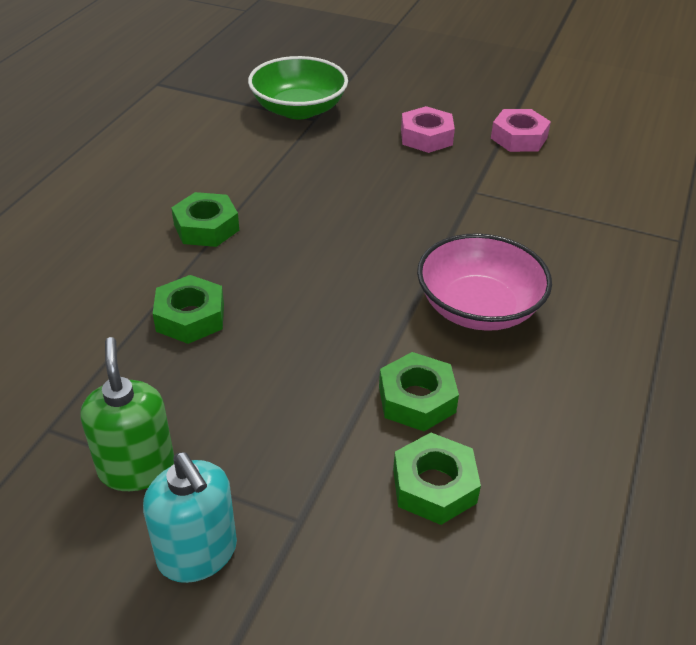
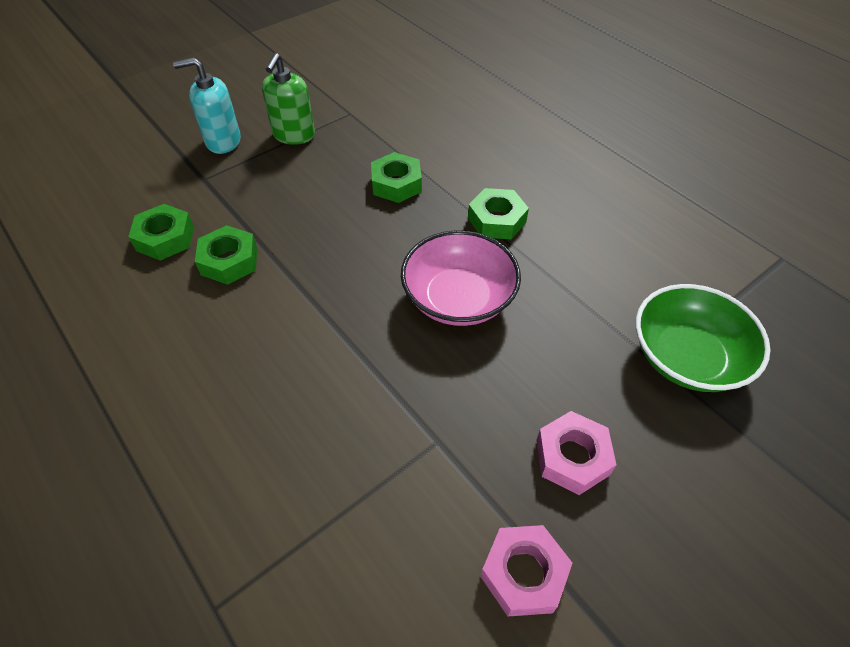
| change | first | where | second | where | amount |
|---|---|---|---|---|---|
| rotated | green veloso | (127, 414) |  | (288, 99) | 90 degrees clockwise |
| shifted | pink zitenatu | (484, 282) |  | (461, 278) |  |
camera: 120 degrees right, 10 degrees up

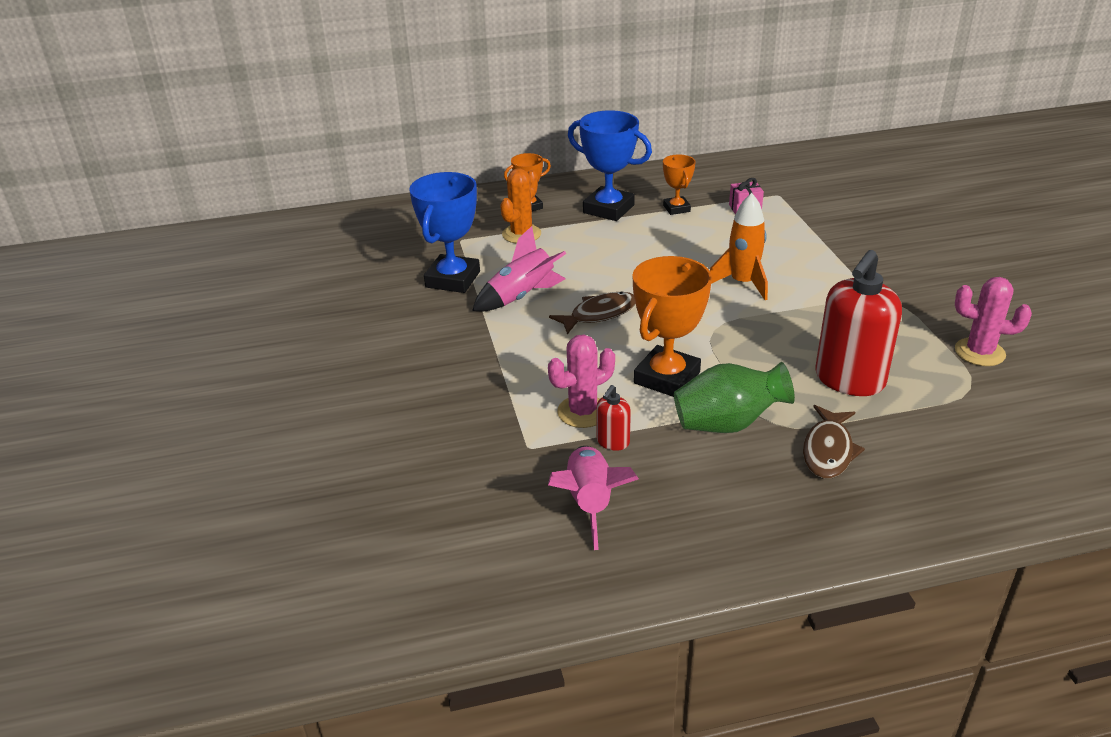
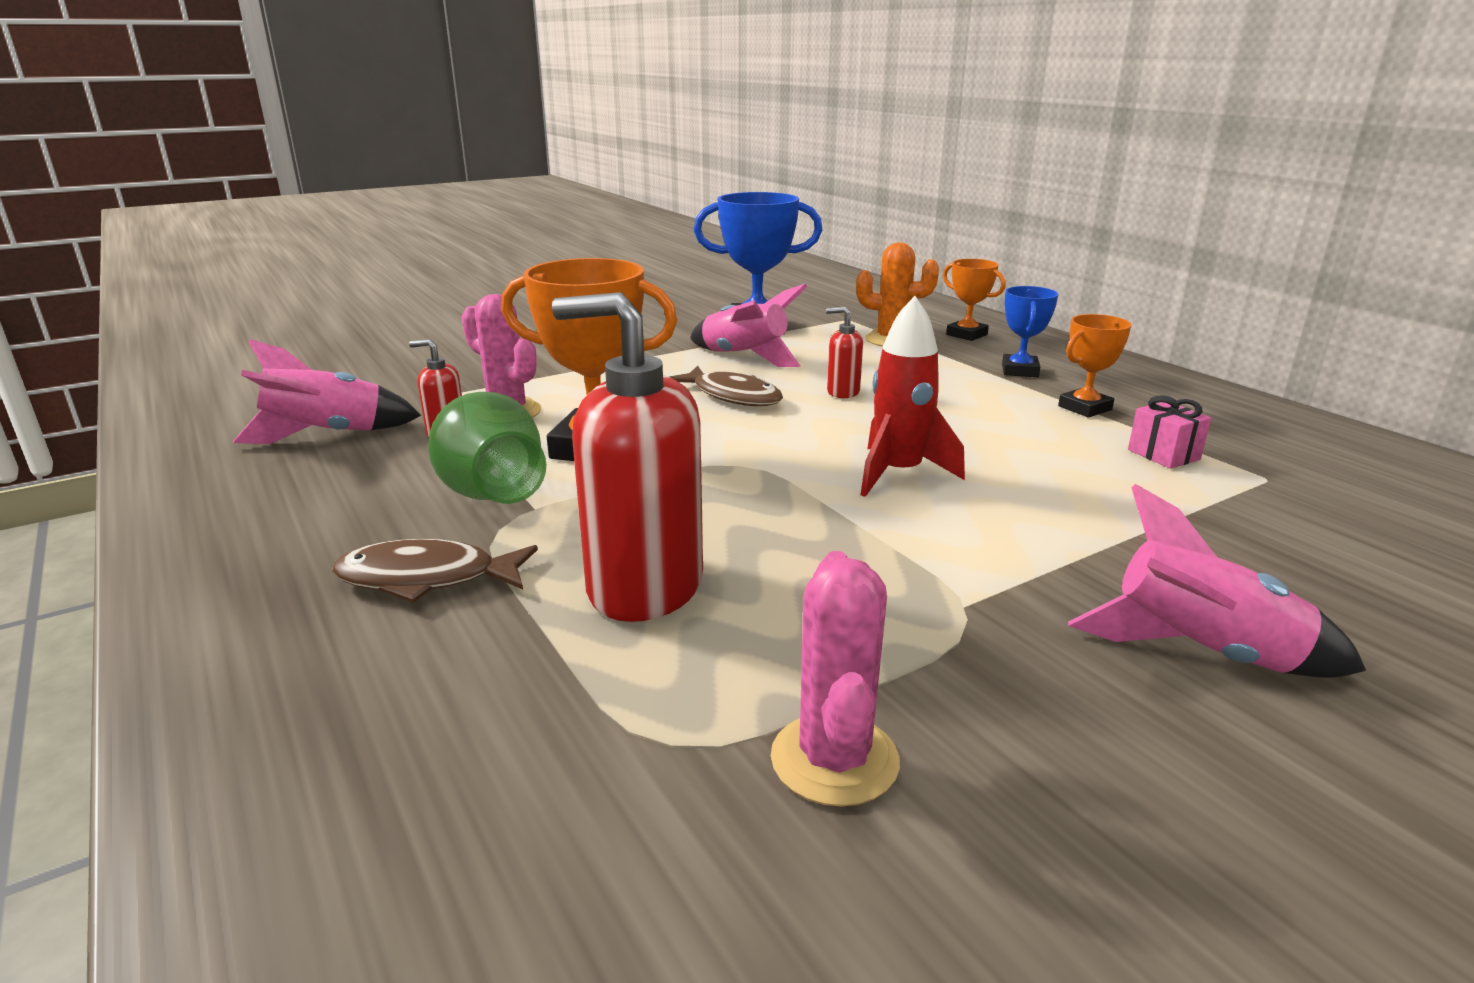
| change | first | where | second | where | amount |
|---|---|---|---|---|---|
| new |  |  | red veloso | (844, 352) |  |
| repainted | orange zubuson | (739, 246) | red zubuson | (912, 396) |  |
| scaled | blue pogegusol | (610, 165) |  | (1030, 331) | x0.56 |
| new |  |  | pink zubuson | (1217, 581) |  |
camera: 70 degrees right, 10 degrees down

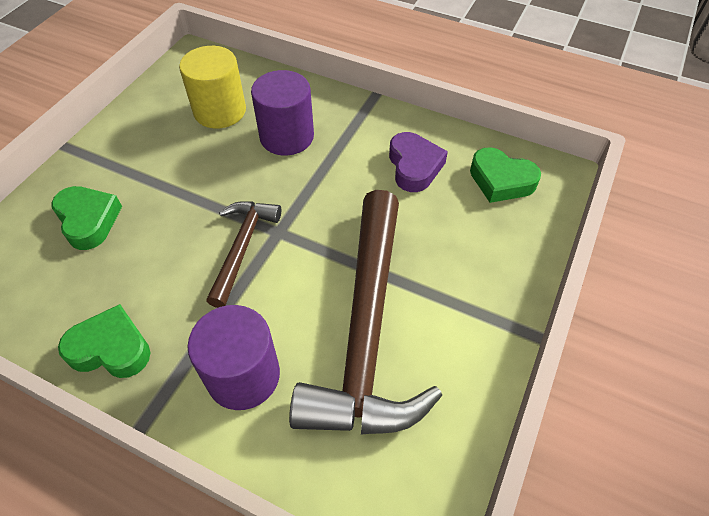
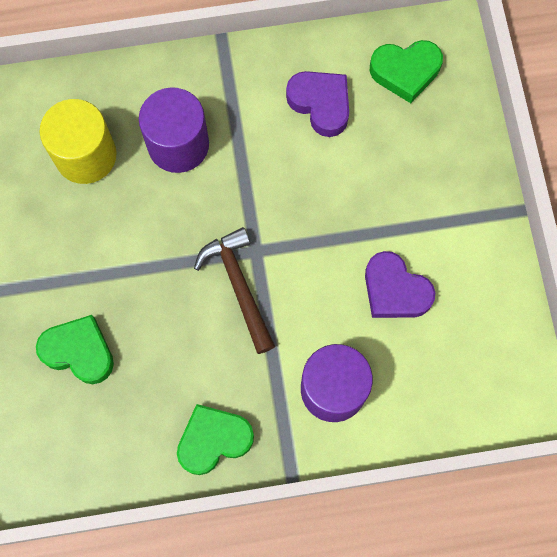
| change | first | where | second | where | amount |
|---|---|---|---|---|---|
| swapped | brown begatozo | (365, 312) | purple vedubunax | (400, 284) |  |
camera: 35 degrees left, 20 degrees up

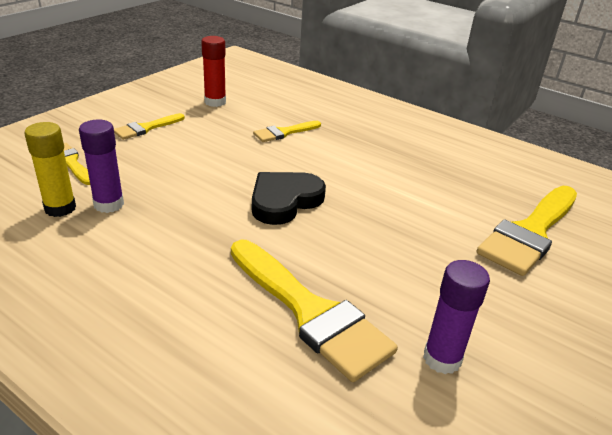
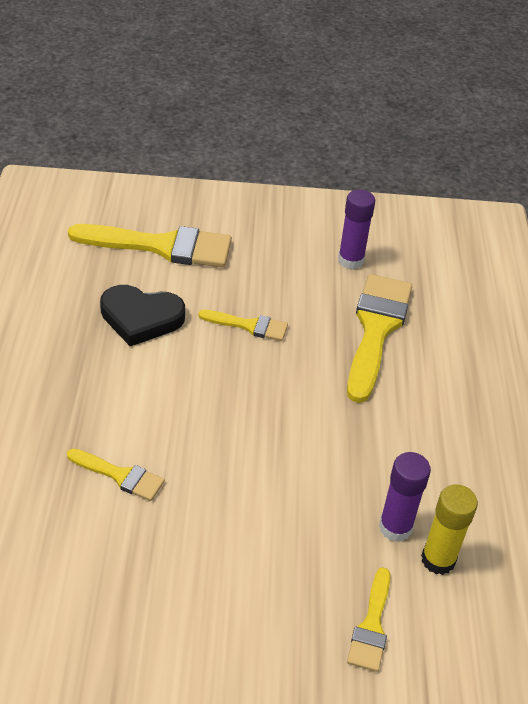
| change | first | where | second | where | amount |
|---|---|---|---|---|---|
| shifted | black vedubunax | (289, 198) |  | (142, 315) |  |
| shifted | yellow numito | (149, 126) |  | (243, 325) |  |
| gone | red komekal | (213, 71) |  |  |  |
camera: 125 degrees left, 10 degrees up

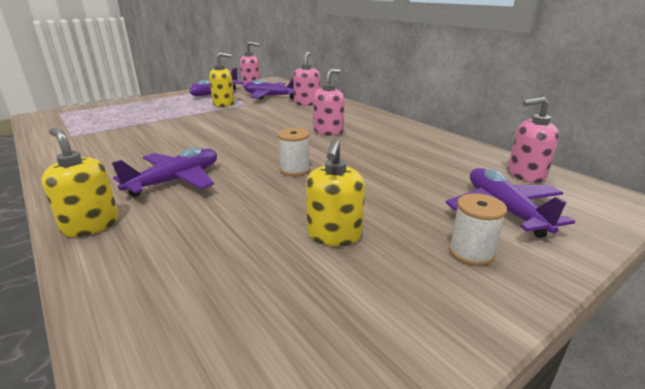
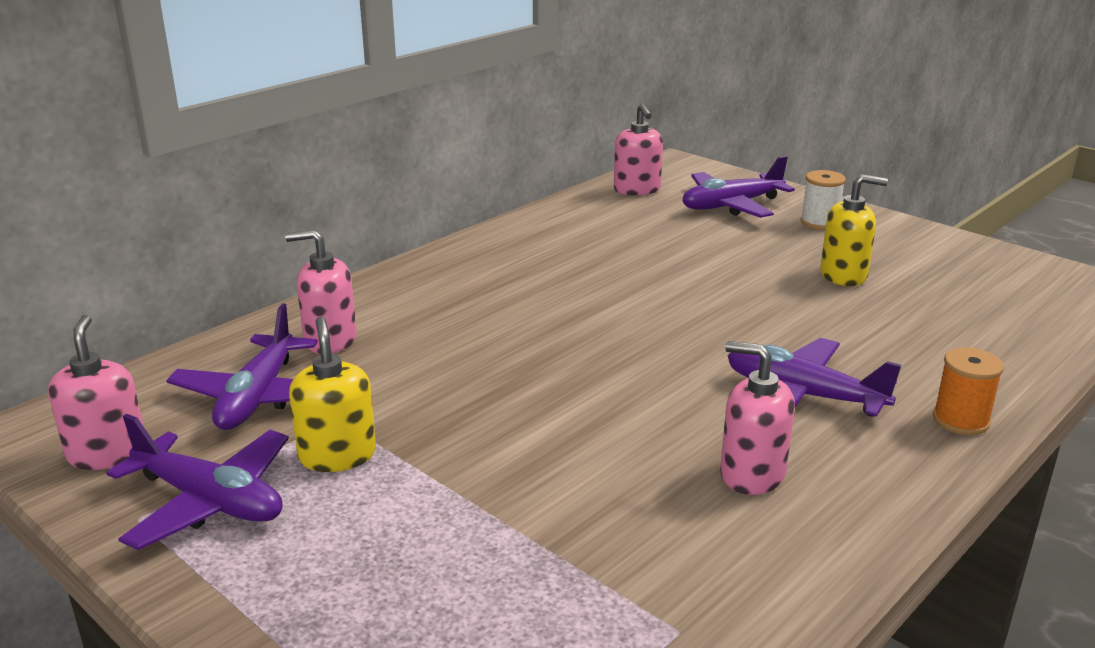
| change | first | where | second | where | amount |
|---|---|---|---|---|---|
| shifted | pink veloso | (329, 102) |  | (757, 418) |  |
| swapped | yellow veloso | (80, 182) | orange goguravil | (968, 391) |  |
| gone | white goguravil | (294, 152) |  |  |  |
camera: 100 degrees left, 0 degrees up

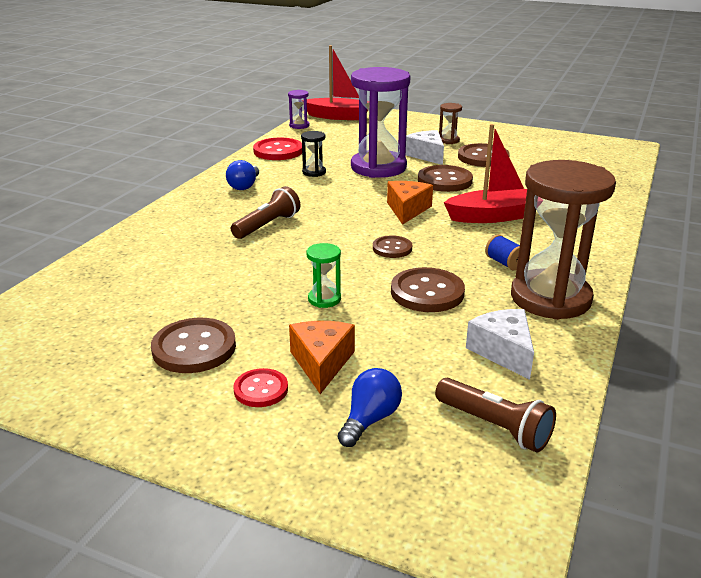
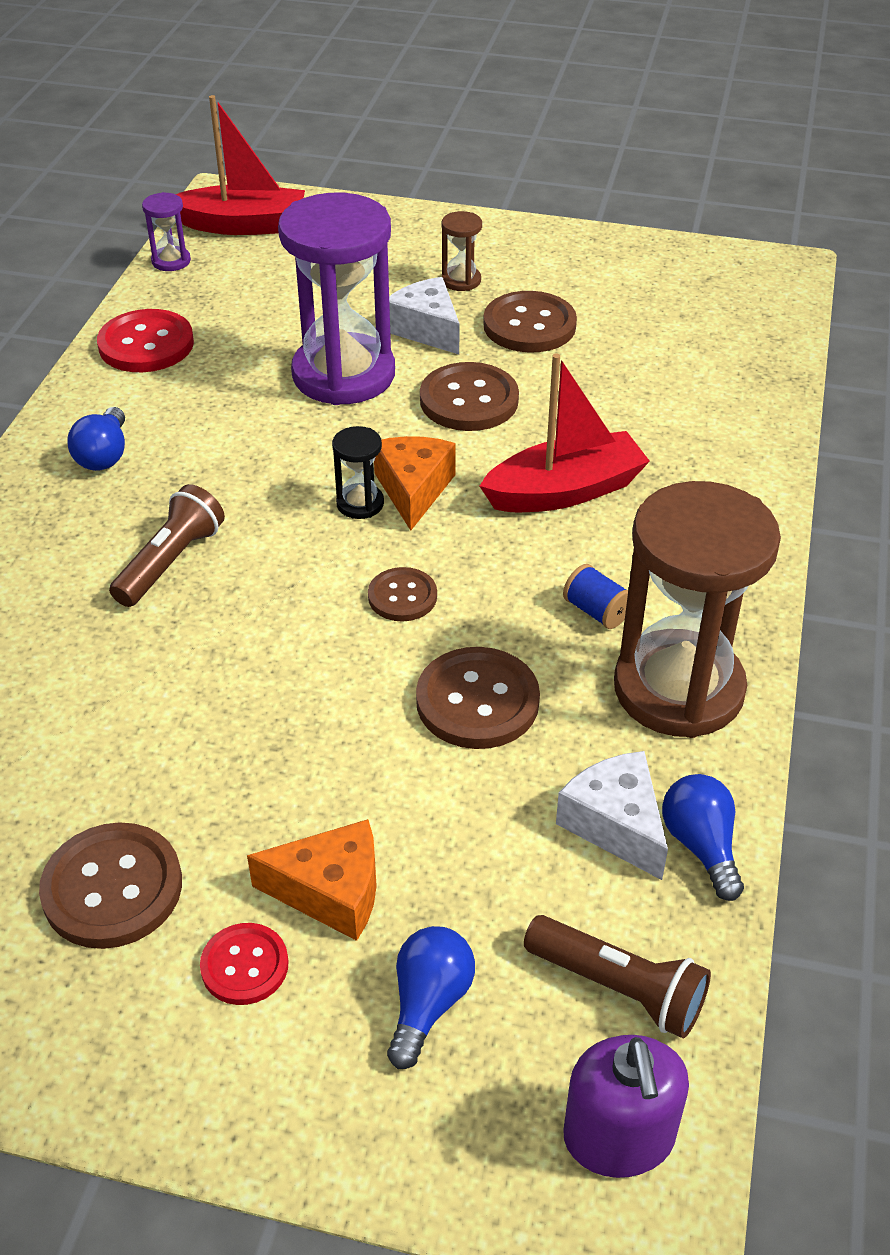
| change | first | where | second | where | amount |
|---|---|---|---|---|---|
| rotated | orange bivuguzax | (322, 357) |  | (312, 880) | 105 degrees clockwise |
| shifted | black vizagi | (313, 154) |  | (358, 472) |  |
| new |  |  | purple veloso | (626, 1106) |  |
| new |  |  | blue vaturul | (703, 837) |  |
| gone | green vizagi | (324, 275) |  |  |  |
camera: 10 degrees left, 15 degrees up

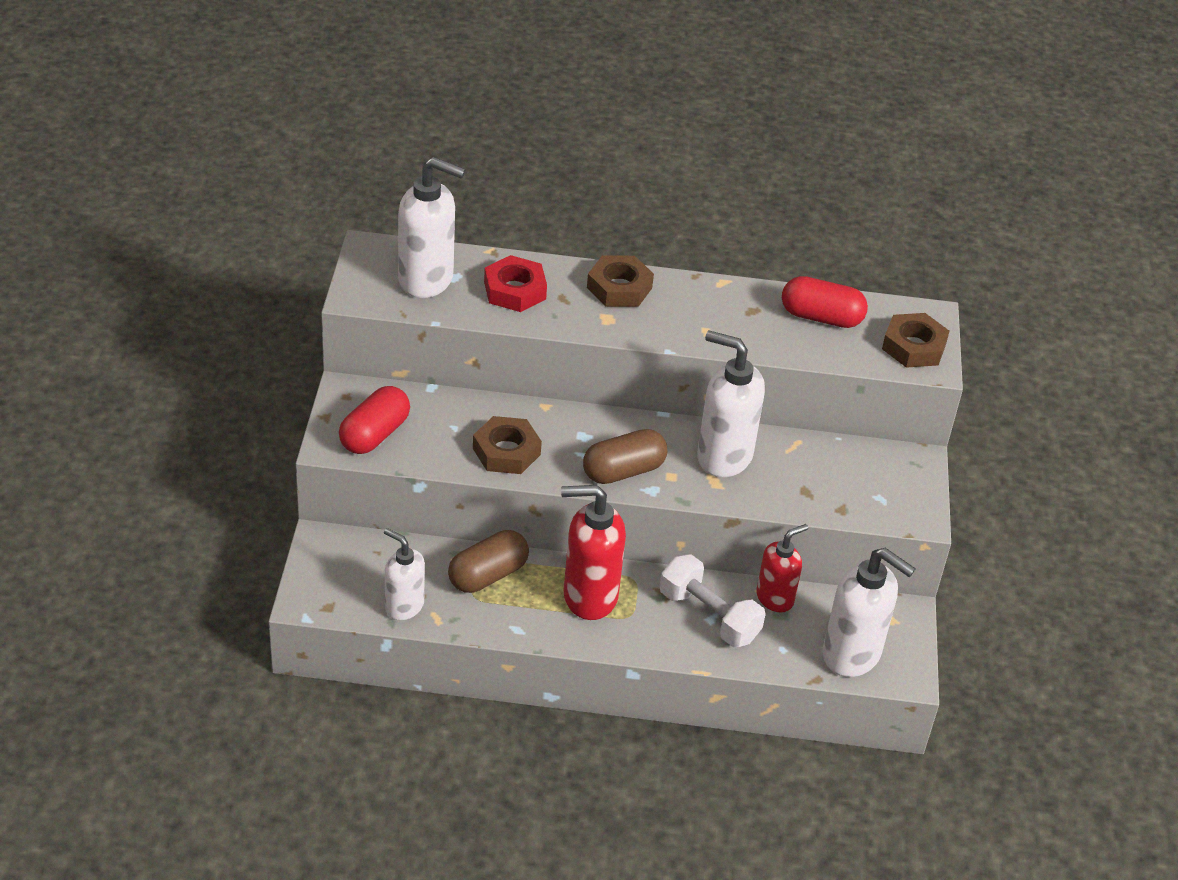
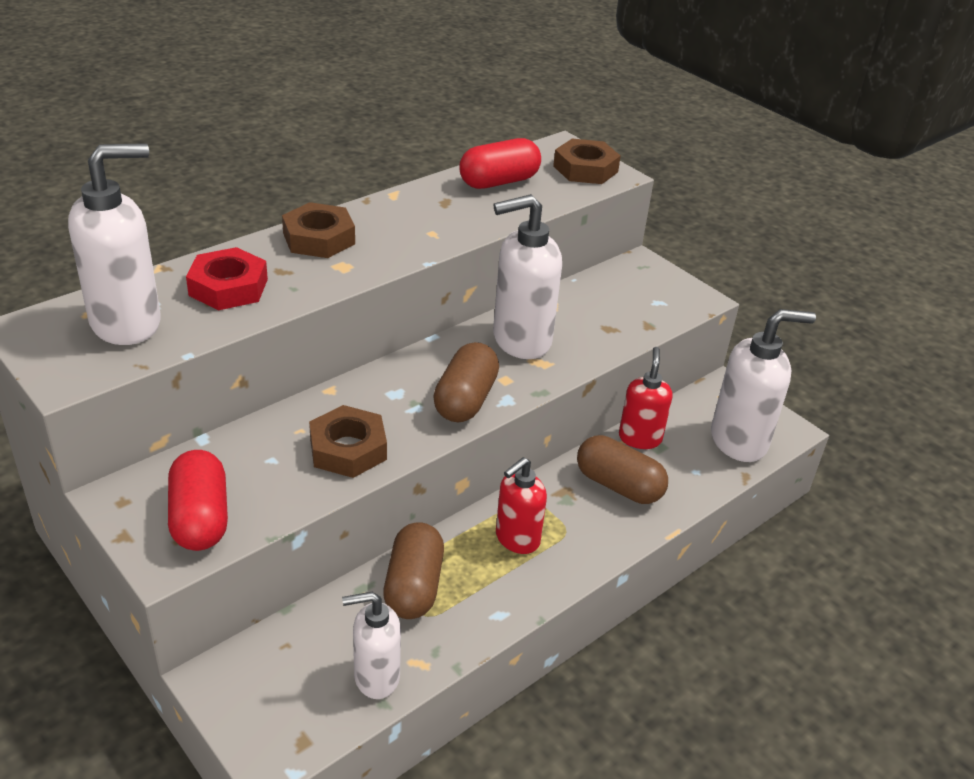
| change | first | where | second | where | amount |
|---|---|---|---|---|---|
| scaled | red veloso | (593, 552) |  | (521, 505) | x0.63 |
| swapped | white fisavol | (713, 600) | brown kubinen | (622, 469) |  |
camera: 45 degrees left, 5 degrees down

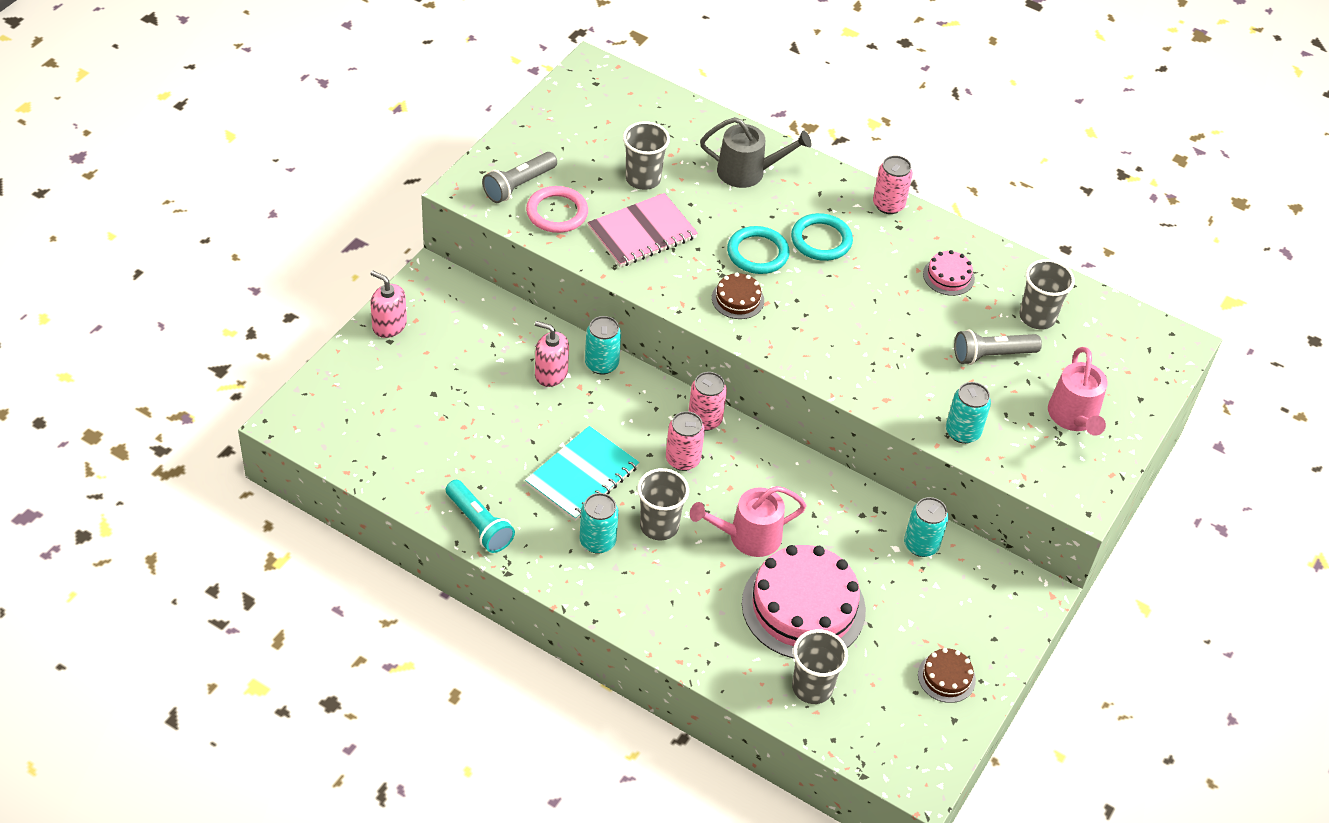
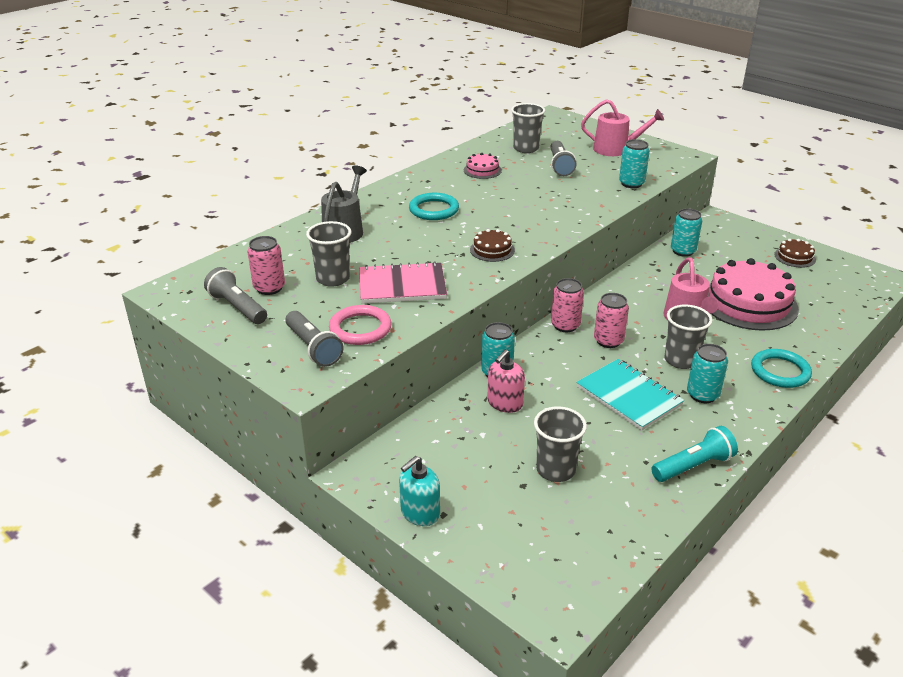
| change | first | where | second | where | amount |
|---|---|---|---|---|---|
| new |  |  | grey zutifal | (235, 295) |  |
| shifted | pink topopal | (893, 184) |  | (266, 265) |  |
| rotated | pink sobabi | (642, 230) |  | (403, 282) | 75 degrees counterclockwise |
| repainted | pink veloso | (388, 304) | turquoise veloso | (419, 491) |  |
| shifted | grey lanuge | (820, 666) |  | (560, 444) |  |
| shifted | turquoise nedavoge | (758, 250) |  | (781, 368) |  |
camera: 75 degrees left, 15 degrees down

